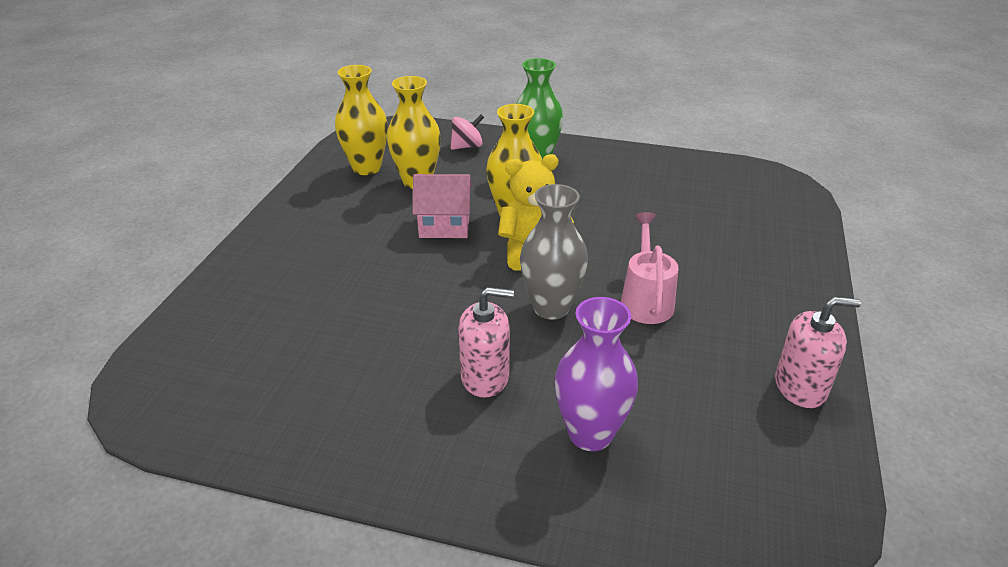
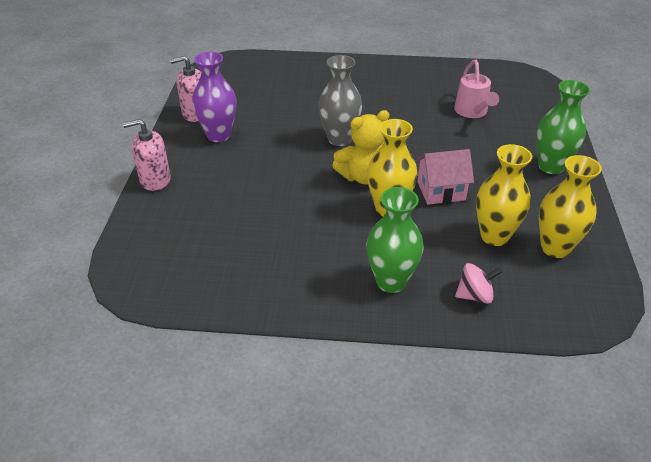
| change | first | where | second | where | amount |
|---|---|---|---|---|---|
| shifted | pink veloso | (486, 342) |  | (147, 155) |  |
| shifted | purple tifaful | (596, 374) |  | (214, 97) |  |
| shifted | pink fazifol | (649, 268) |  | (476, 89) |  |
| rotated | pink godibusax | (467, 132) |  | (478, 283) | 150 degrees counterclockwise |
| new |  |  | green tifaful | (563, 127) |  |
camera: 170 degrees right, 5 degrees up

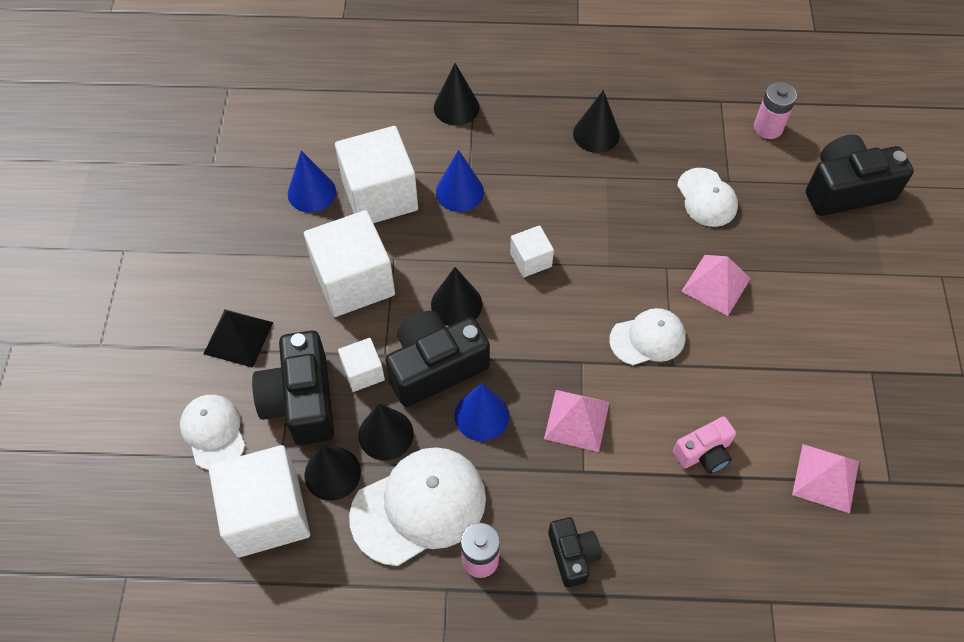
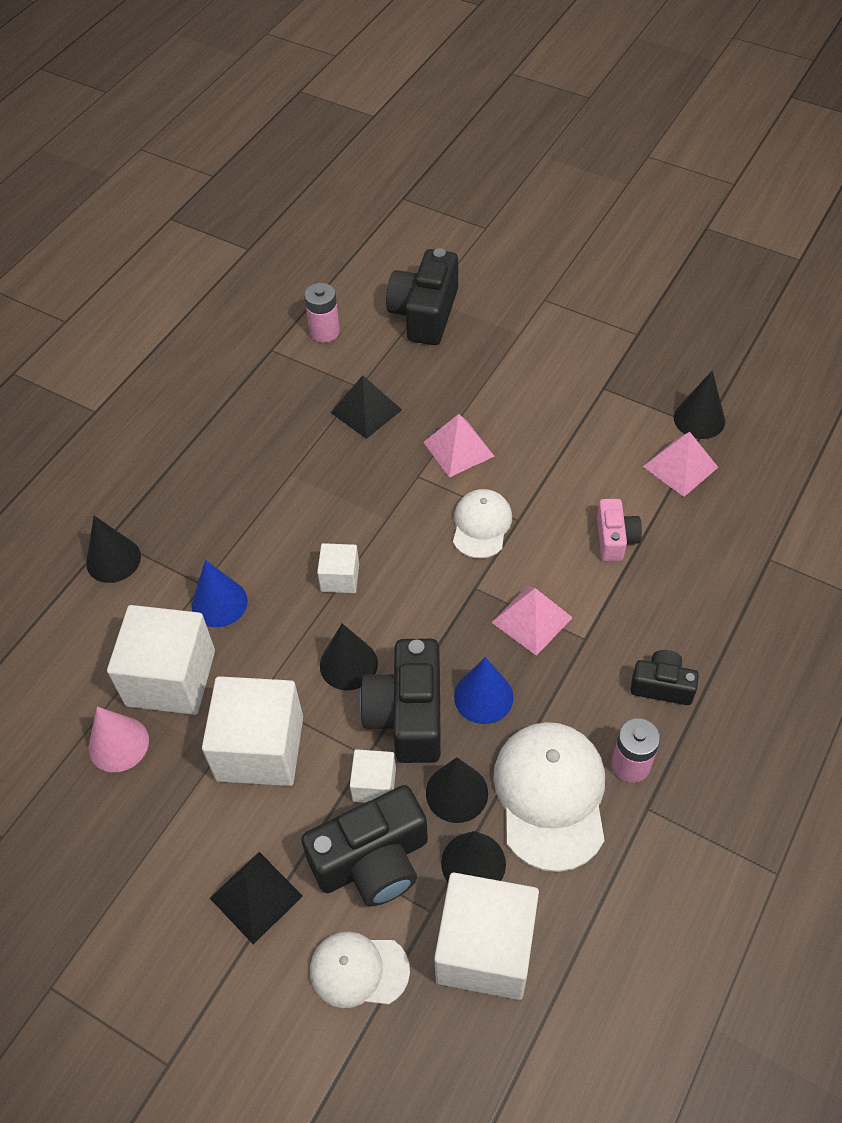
| change | first | where | second | where | amount |
|---|---|---|---|---|---|
| repainted | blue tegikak | (312, 181) | pink tegikak | (118, 739) |  |
| rotated | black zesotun | (293, 387) |  | (364, 845) | 45 degrees counterclockwise |
| swapped | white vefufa | (707, 197) | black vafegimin | (366, 407) |  |
| shifted | black tegikak | (596, 121) |  | (699, 404) |  |
camera: 60 degrees left, 5 degrees down

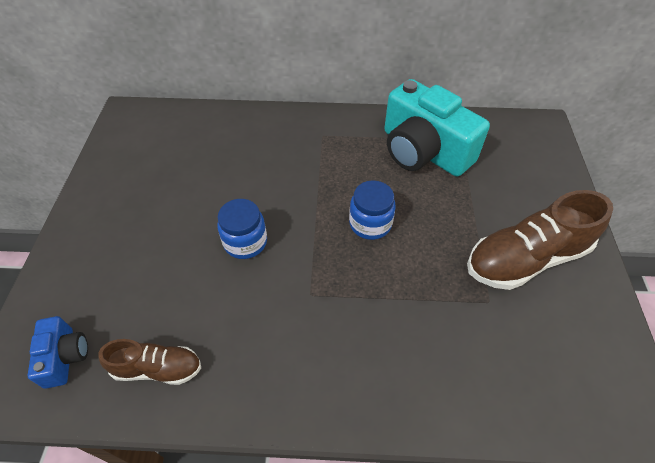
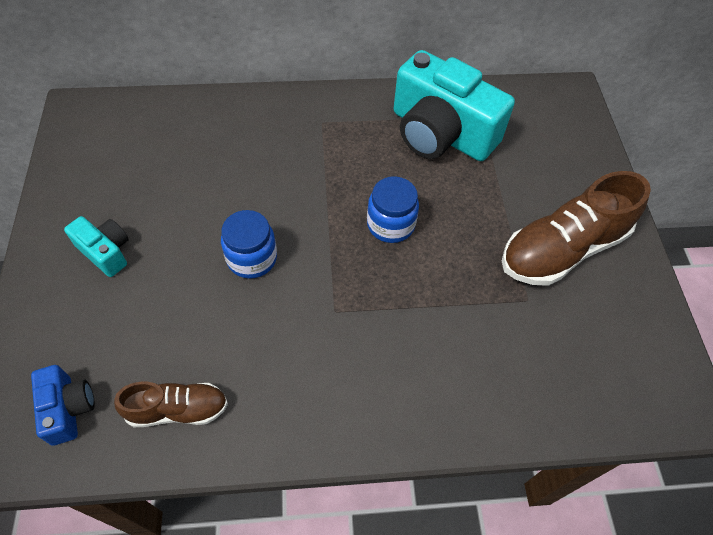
| change | first | where | second | where | amount |
|---|---|---|---|---|---|
| new |  |  | turquoise zesotun | (96, 246) |  |
camera: 10 degrees left, 5 degrees up

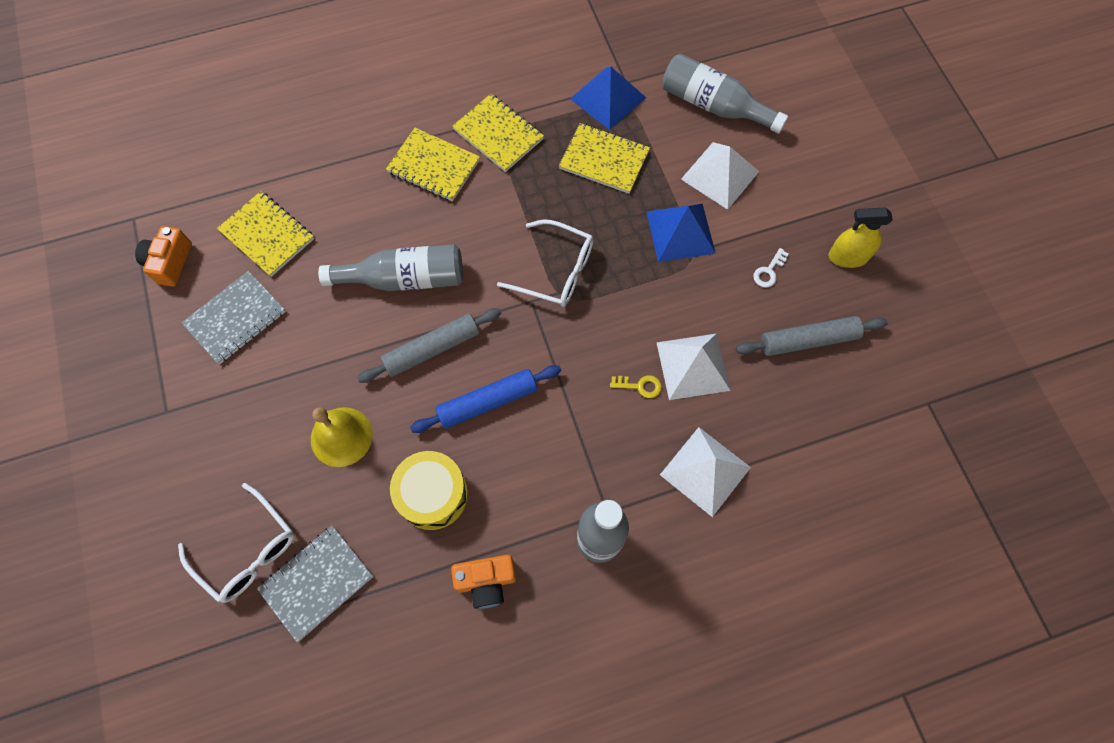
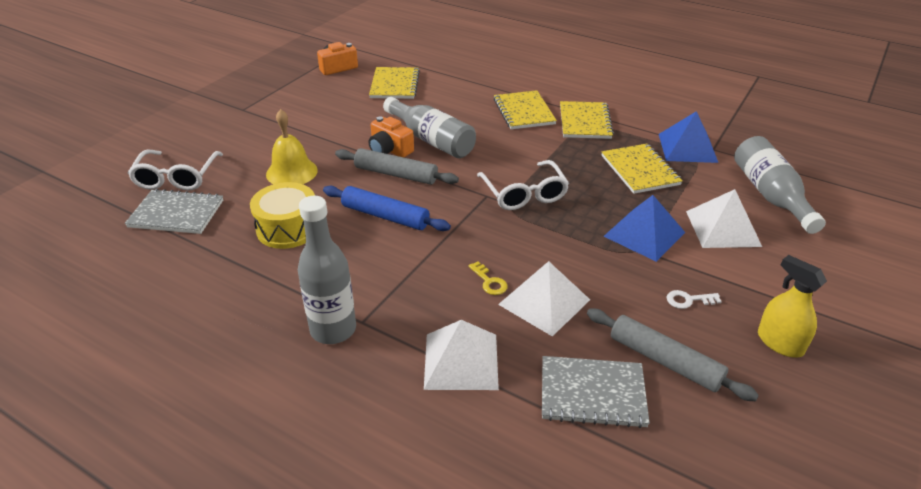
| change | first | where | second | where | amount |
|---|---|---|---|---|---|
| shifted | orange zesotun | (483, 582) |  | (391, 136) |  |
| shifted | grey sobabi | (233, 317) |  | (596, 392) |  |
camera: 50 degrees right, 30 degrees down

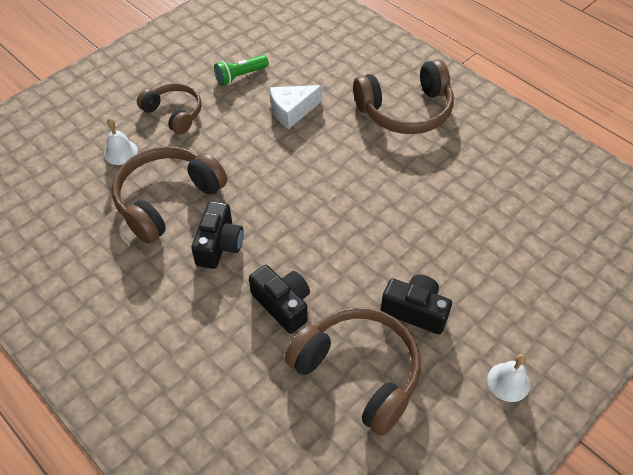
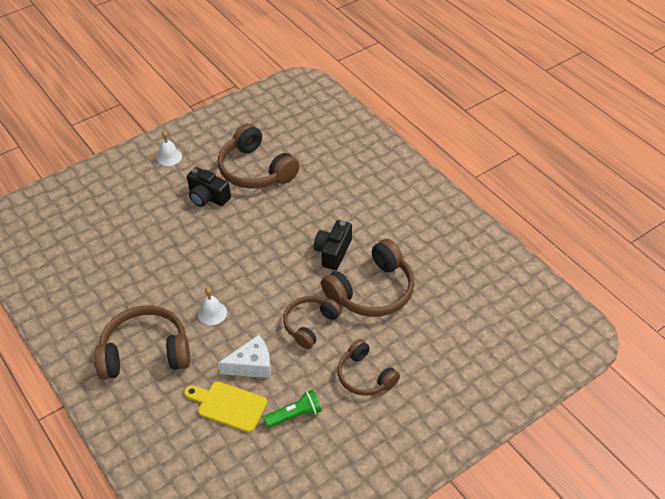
| change | first | where | second | where | amount |
|---|---|---|---|---|---|
| new |  |  | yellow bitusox | (225, 407) |  |
| shifted | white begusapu | (121, 141) |  | (212, 306) |  |
| new |  |  | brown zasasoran | (312, 322) |  |
| gone | black zesotun | (279, 299) |  |  |  |
camera: 170 degrees left, 5 degrees down

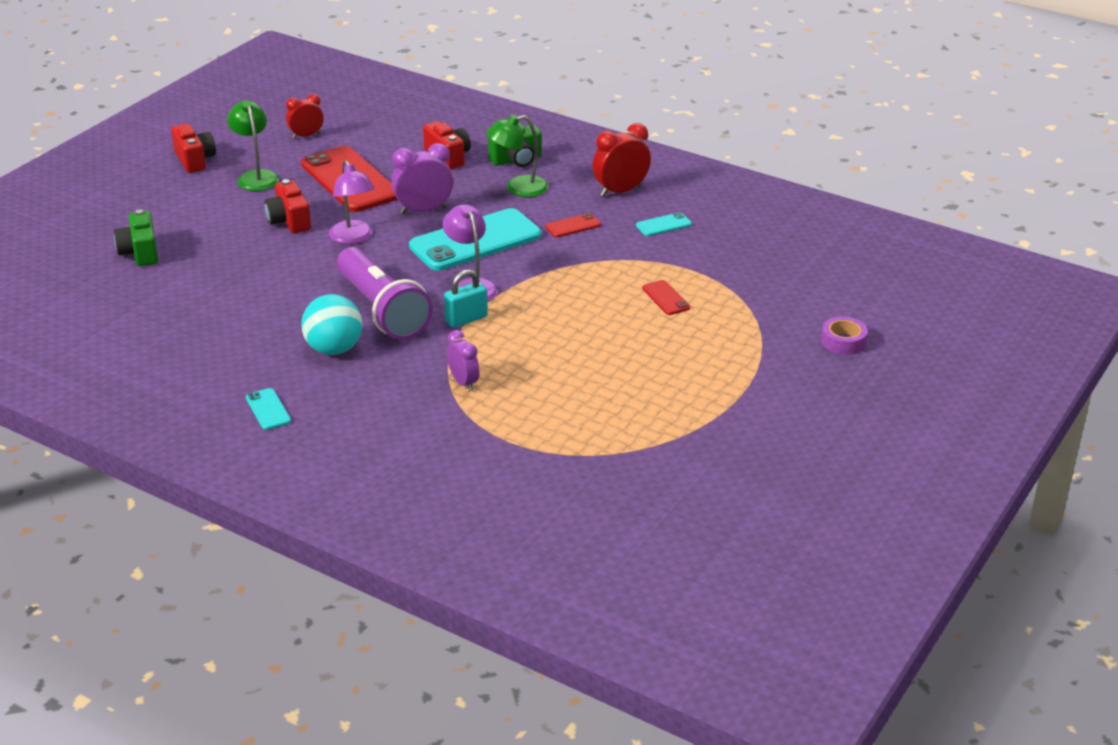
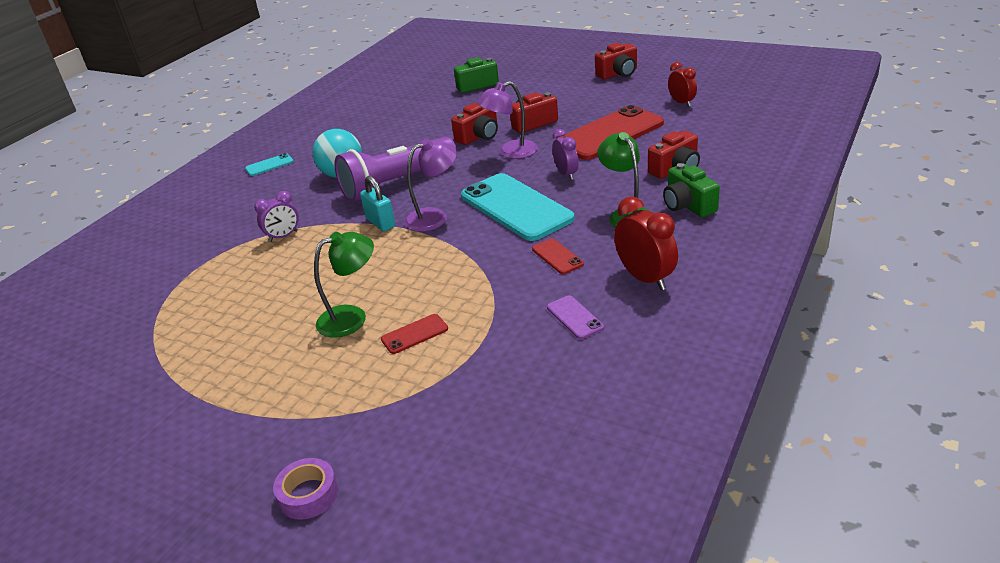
| change | first | where | second | where | amount |
|---|---|---|---|---|---|
| shifted | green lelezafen | (253, 145) |  | (344, 285) |  |
| new |  |  | red zesotun | (474, 124) |  |
| repainted | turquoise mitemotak | (664, 224) | purple mitemotak | (575, 317) |  |
| scaled | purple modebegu | (422, 178) |  | (565, 154) | x0.65 |
camera: 90 degrees right, 0 degrees up

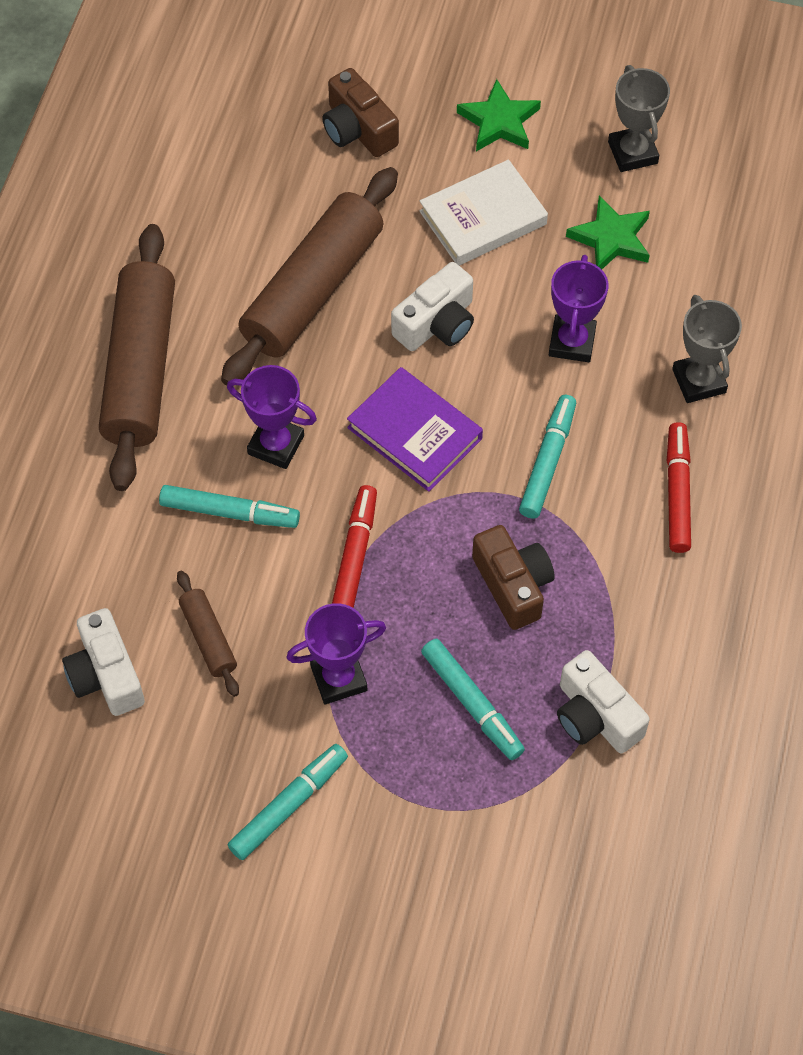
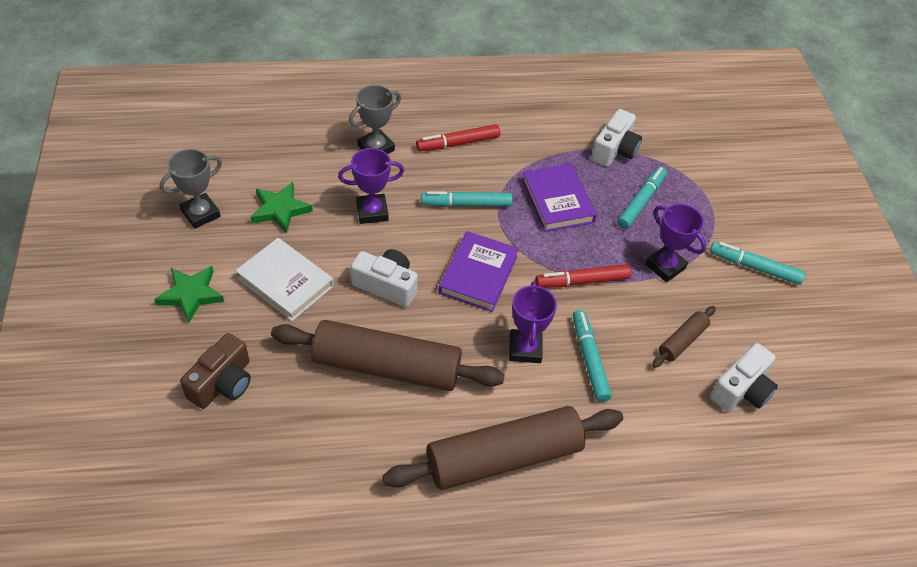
| change | first | where | second | where | amount |
|---|---|---|---|---|---|
| swapped | brown zesotun | (513, 577) | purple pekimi | (559, 198) |  |
camera: 115 degrees left, 10 degrees down

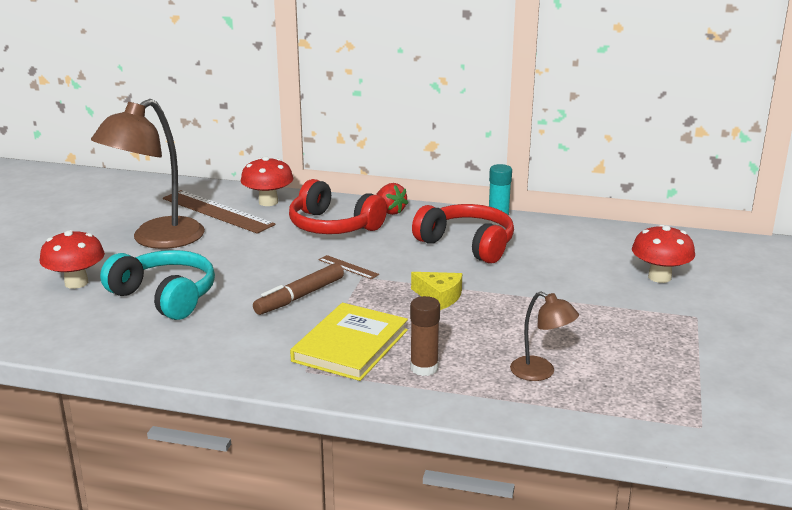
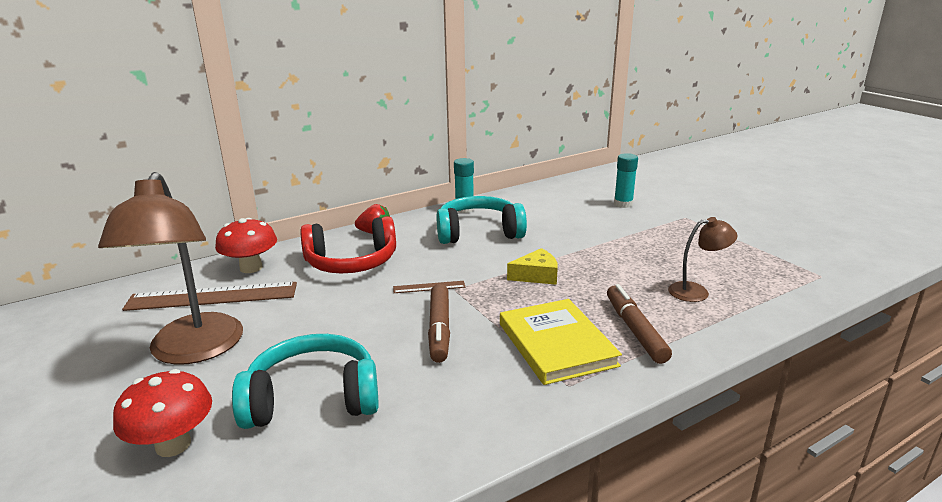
| change | first | where | second | where | amount |
|---|---|---|---|---|---|
| repainted | red zasasoran | (463, 234) | turquoise zasasoran | (482, 220) |  |
| swapped | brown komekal | (425, 336) | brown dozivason | (639, 324) |  |
| swapped | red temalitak | (663, 253) | turquoise komekal | (626, 180) |  |
camera: 45 degrees left, 0 degrees up

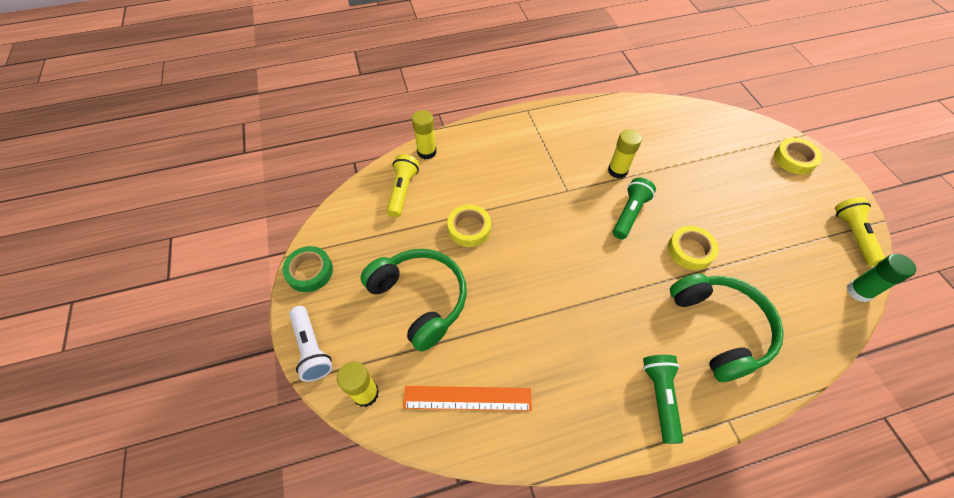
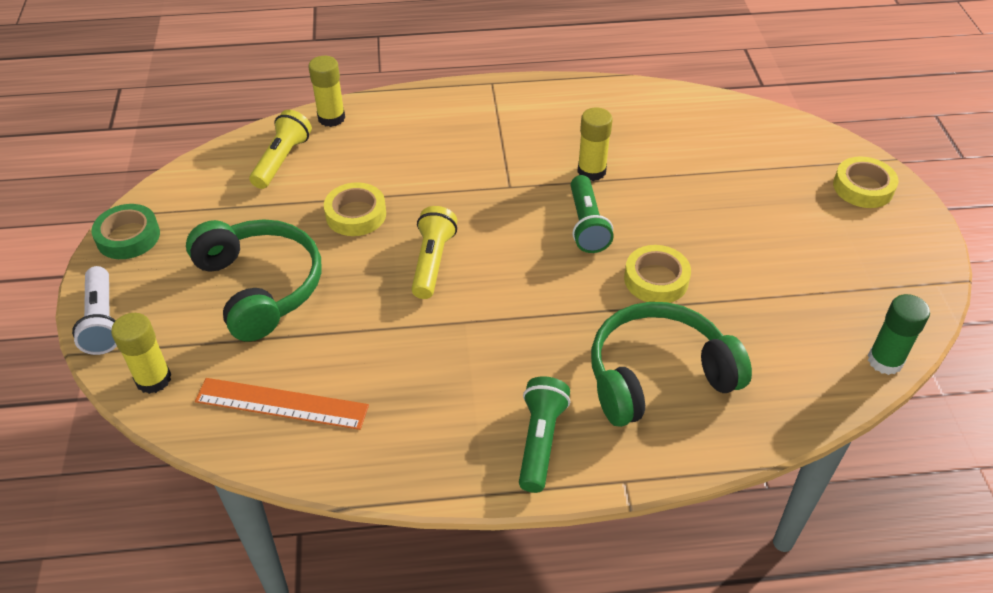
| change | first | where | second | where | amount |
|---|---|---|---|---|---|
| shifted | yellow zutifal | (860, 231) |  | (434, 252) |  |
| rotated | green zutifal | (634, 208) |  | (591, 214) | 135 degrees clockwise |
| rotated | green zasasoran | (727, 327) |  | (671, 364) | 105 degrees counterclockwise |
camera: 10 degrees right, 10 degrees down

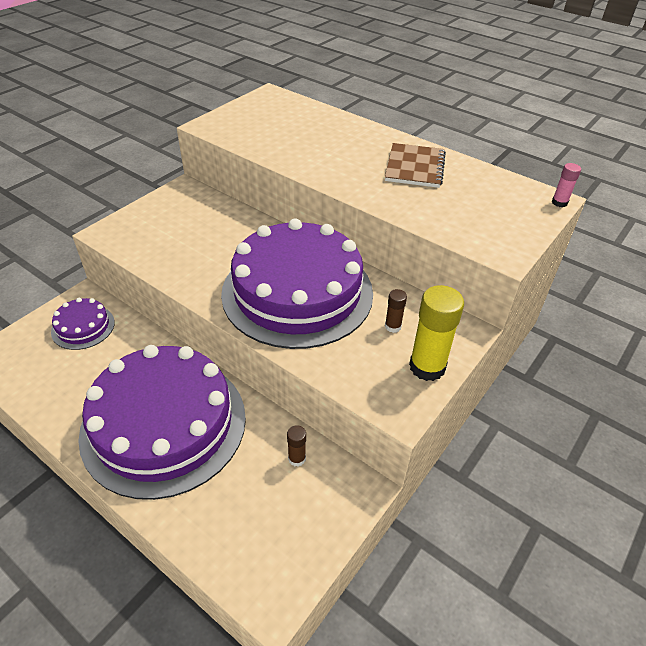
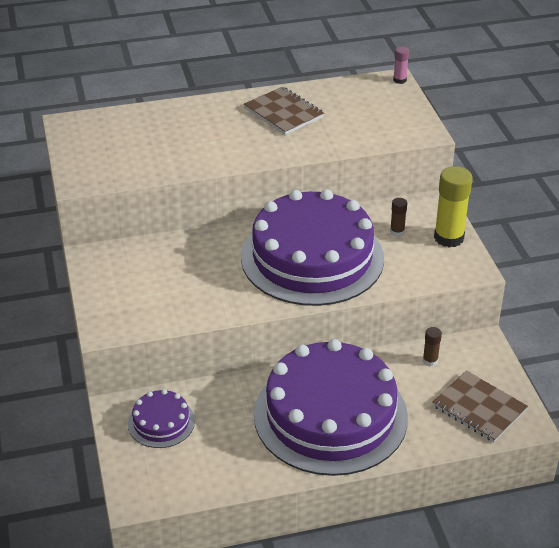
| change | first | where | second | where | amount |
|---|---|---|---|---|---|
| new |  |  | brown sobabi | (480, 406) |  |
camera: 50 degrees left, 5 degrees down

